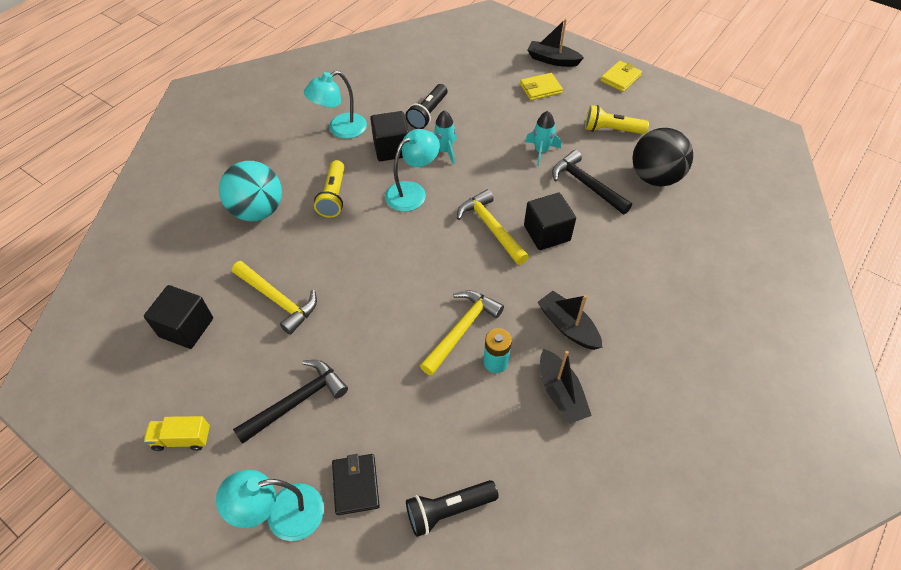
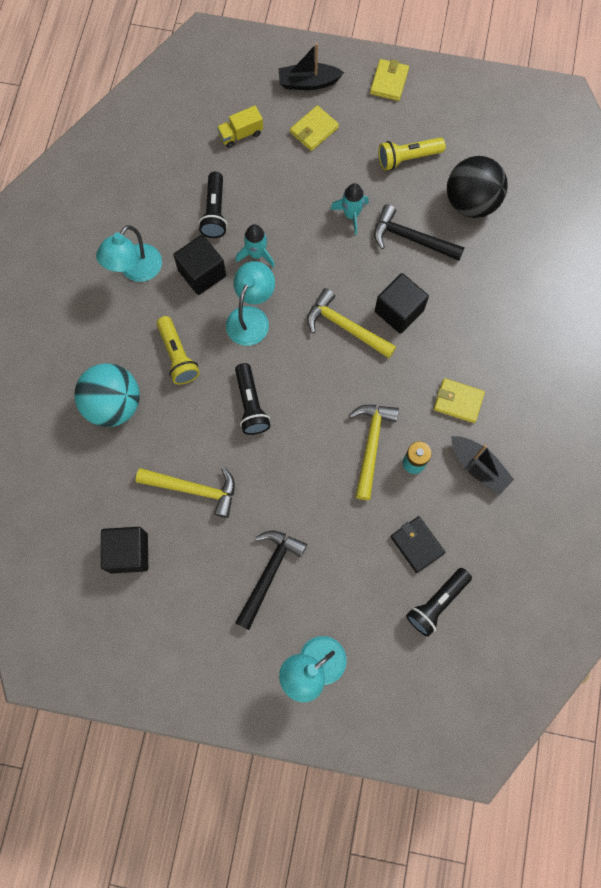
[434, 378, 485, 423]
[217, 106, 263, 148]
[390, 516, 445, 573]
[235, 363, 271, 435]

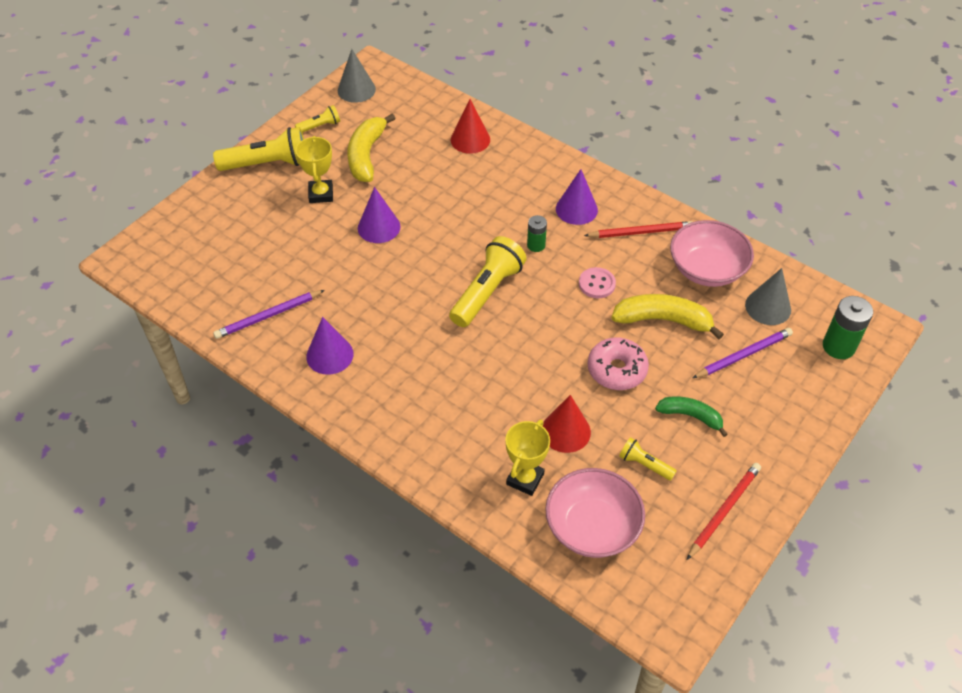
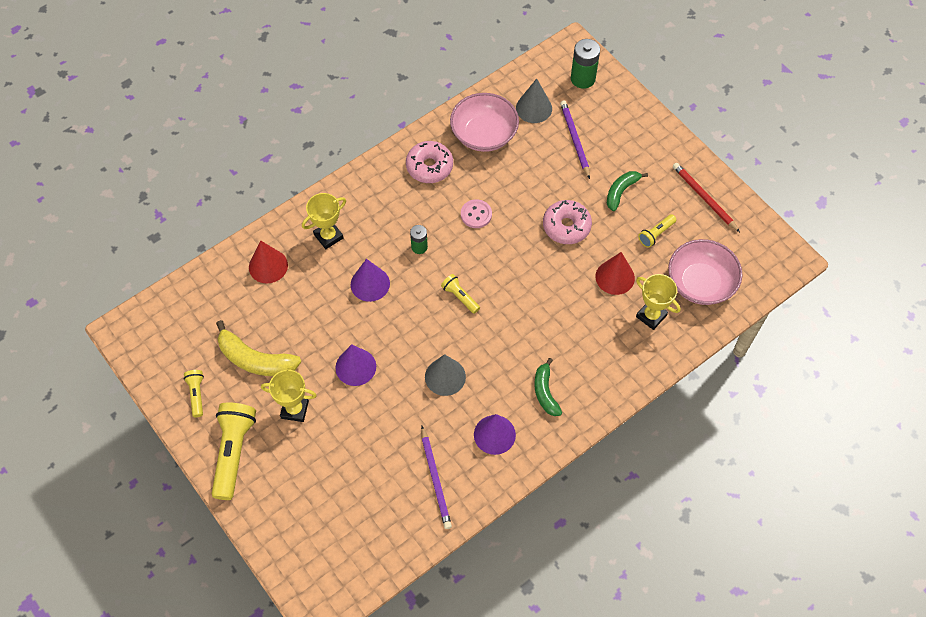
[425, 354, 466, 396]
[351, 259, 390, 302]
[406, 141, 453, 183]
[441, 274, 480, 314]
[611, 294, 724, 339] (first image)
[302, 193, 346, 249]
[534, 358, 562, 416]

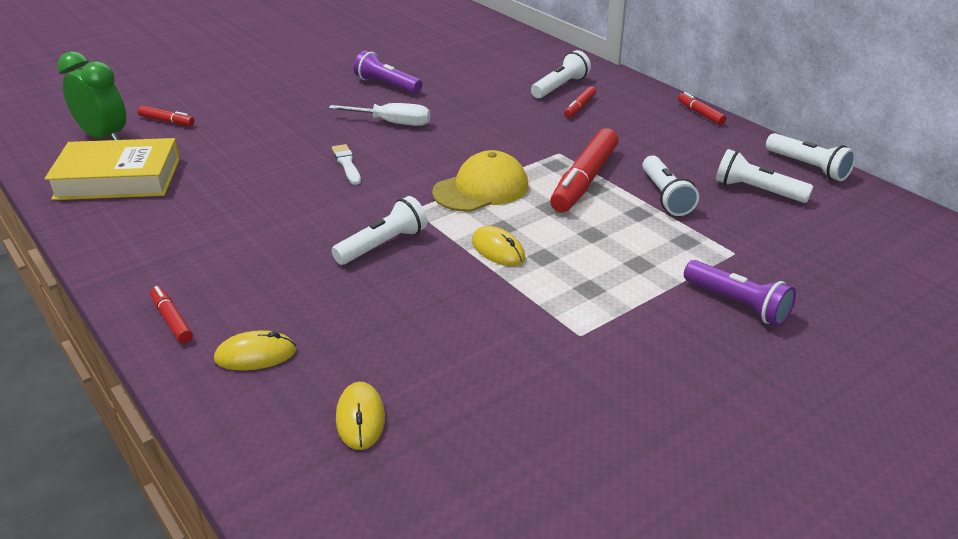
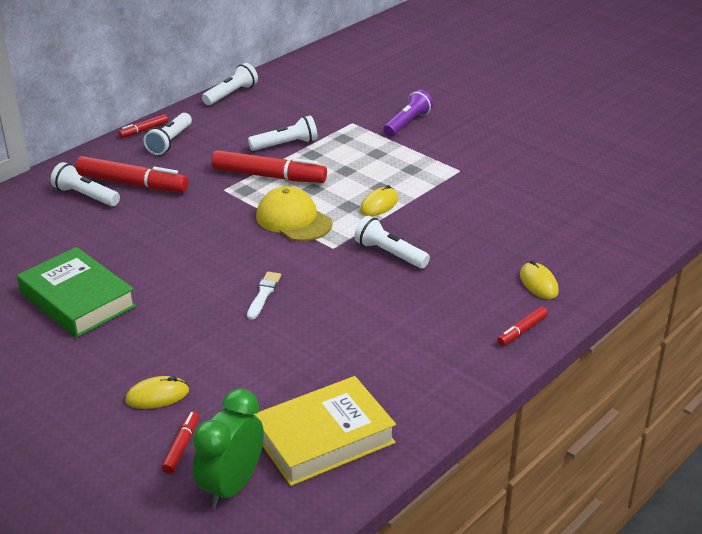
[17, 247, 136, 338]
[75, 156, 188, 193]
[329, 103, 430, 126] (first image)
[253, 376, 396, 486]
[247, 272, 281, 320]
[144, 113, 192, 155]
[125, 376, 189, 409]

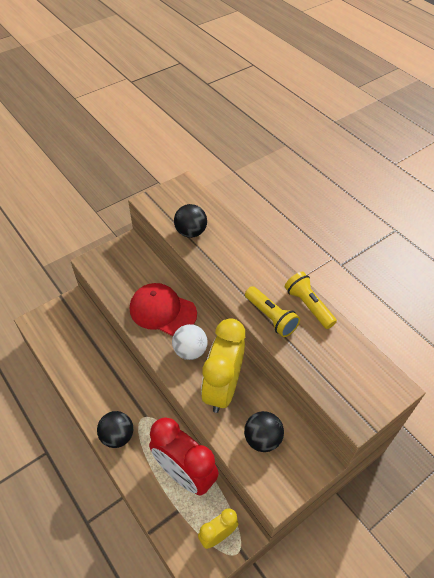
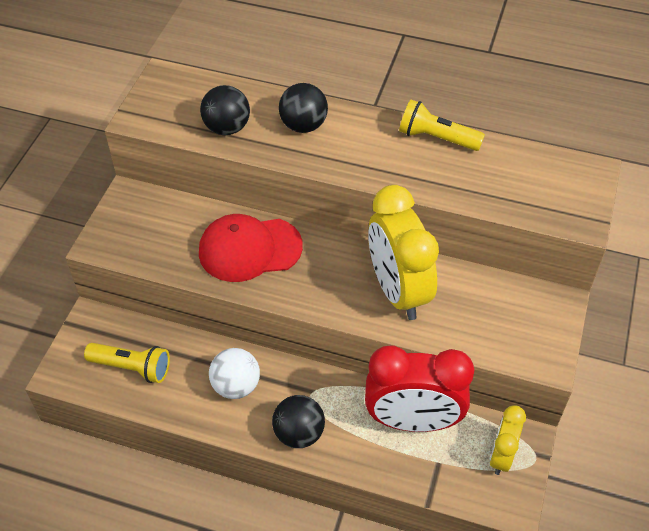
[84, 343, 170, 383]
[209, 348, 260, 399]
[279, 83, 328, 133]

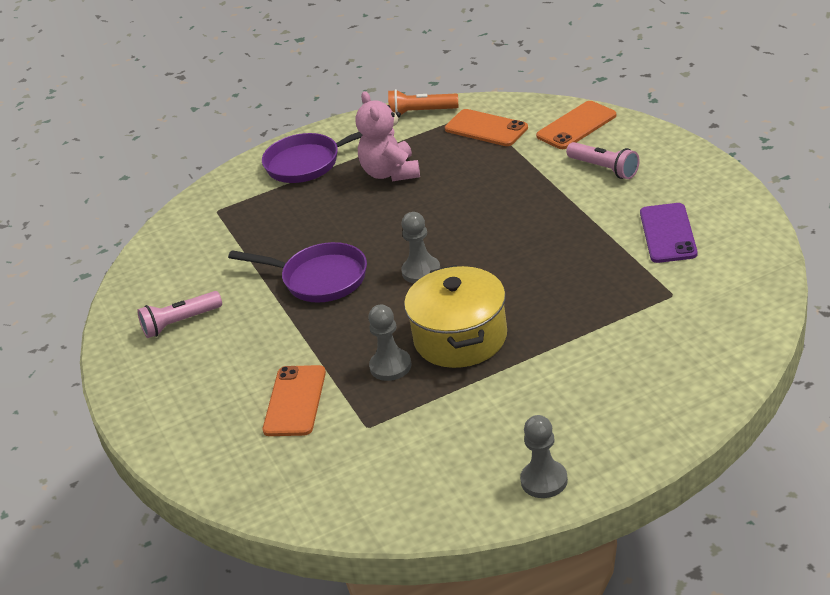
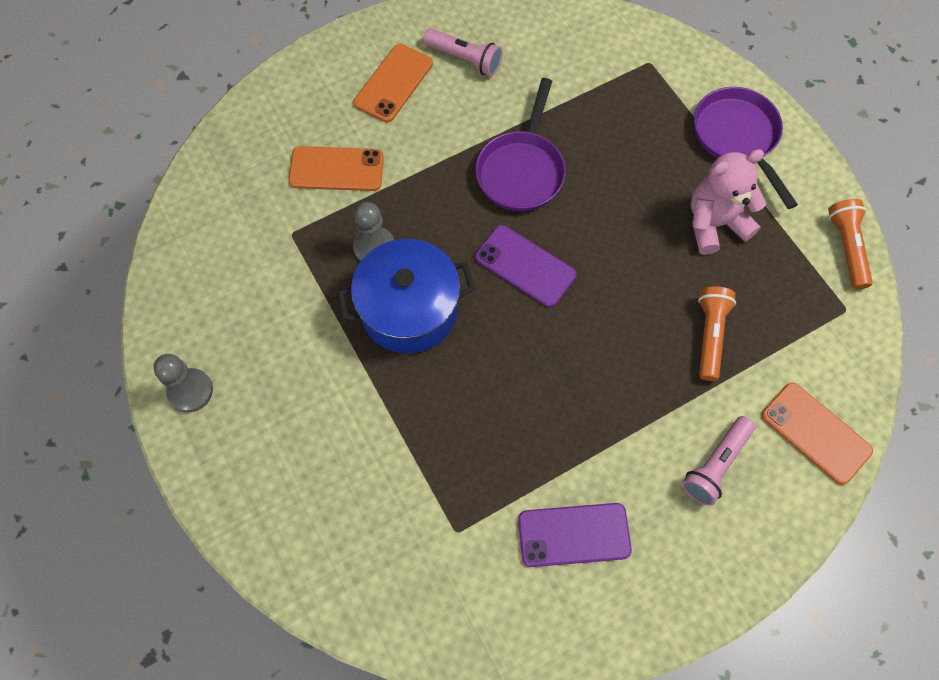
[353, 44, 433, 122]
[475, 225, 576, 307]
[337, 239, 475, 353]
[423, 29, 503, 76]
[698, 286, 736, 381]

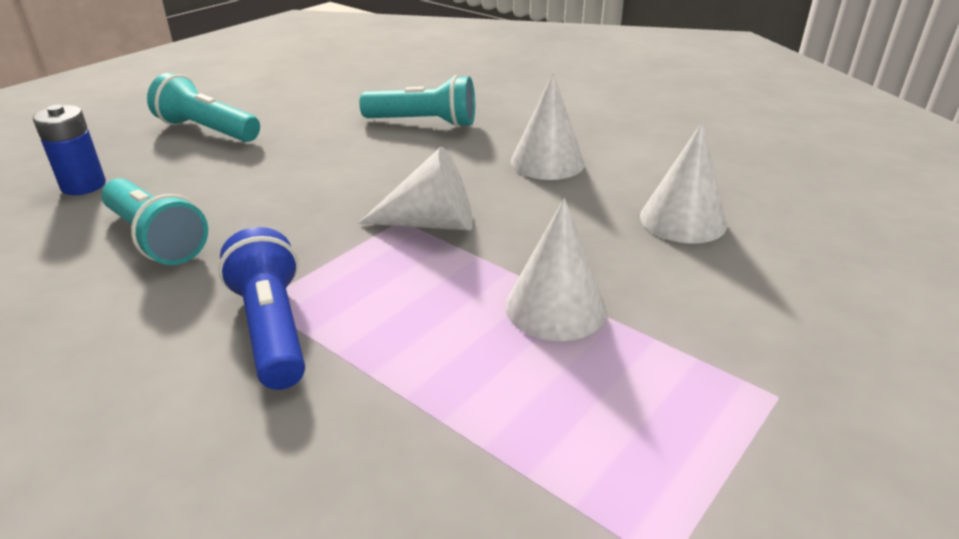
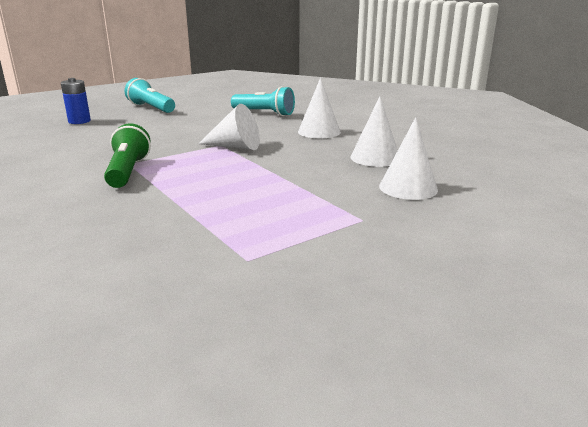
[101, 178, 208, 265] (first image)
[379, 117, 438, 200]
[104, 123, 151, 188]

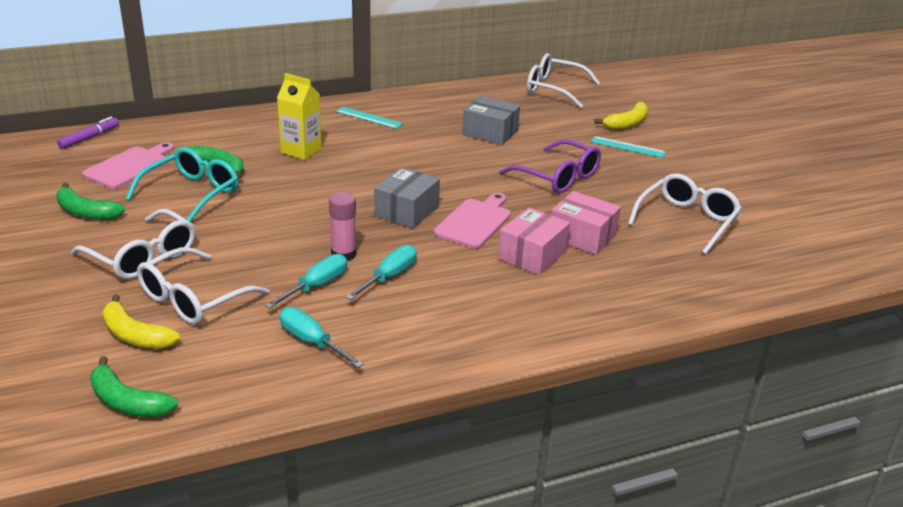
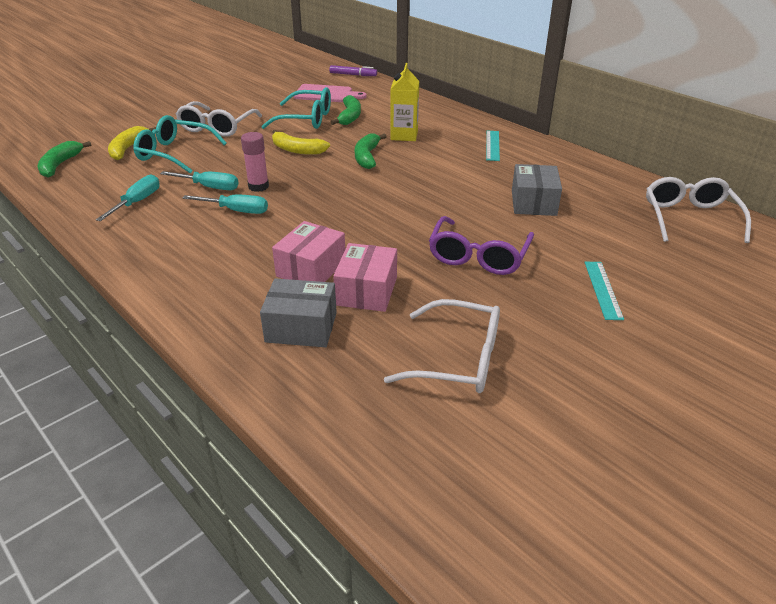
[272, 130, 330, 155]
[260, 278, 337, 347]
[355, 133, 387, 169]
[434, 193, 511, 249] (first image)
[272, 221, 345, 282]
[133, 115, 227, 174]

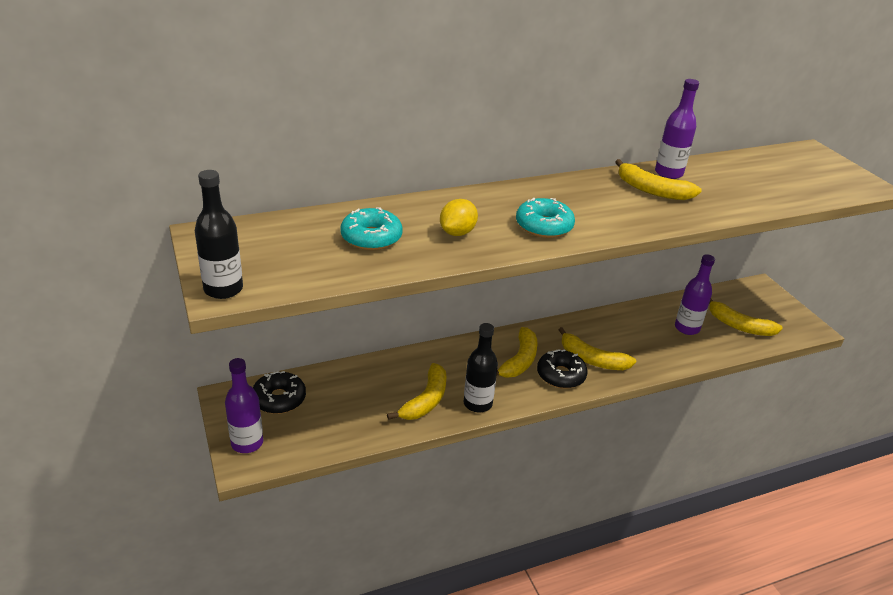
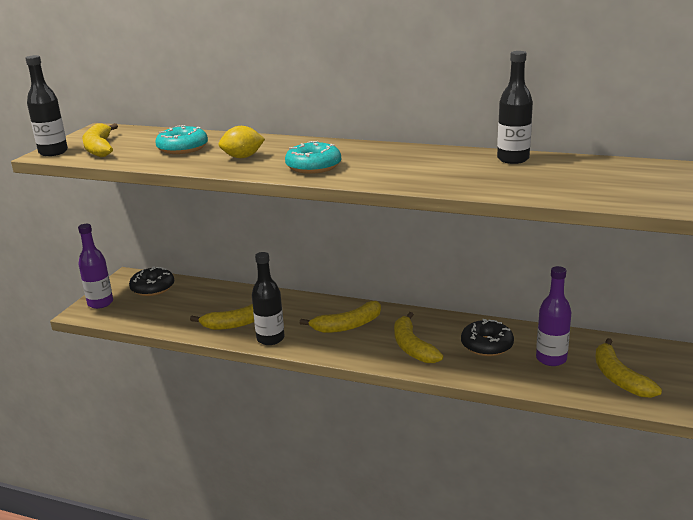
[497, 51, 533, 164]
[82, 123, 118, 157]
[461, 319, 514, 356]

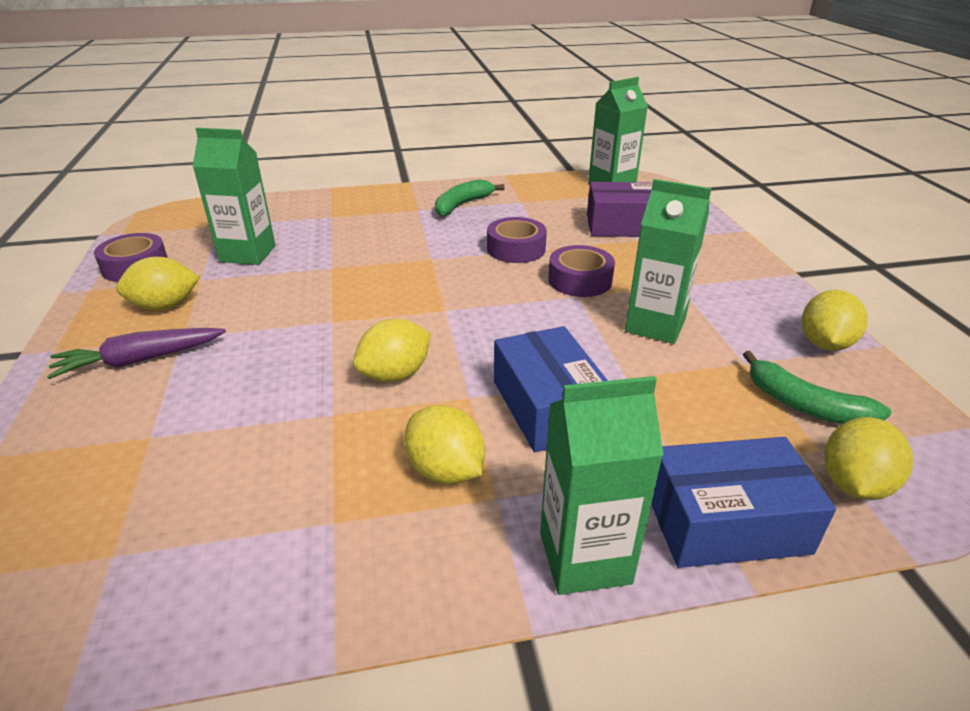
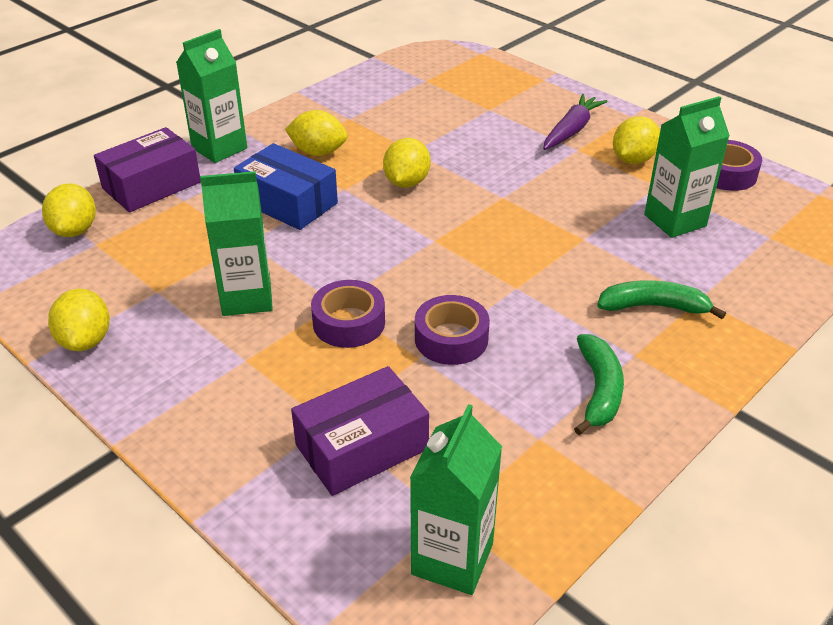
[597, 280, 726, 319]
[94, 127, 201, 212]

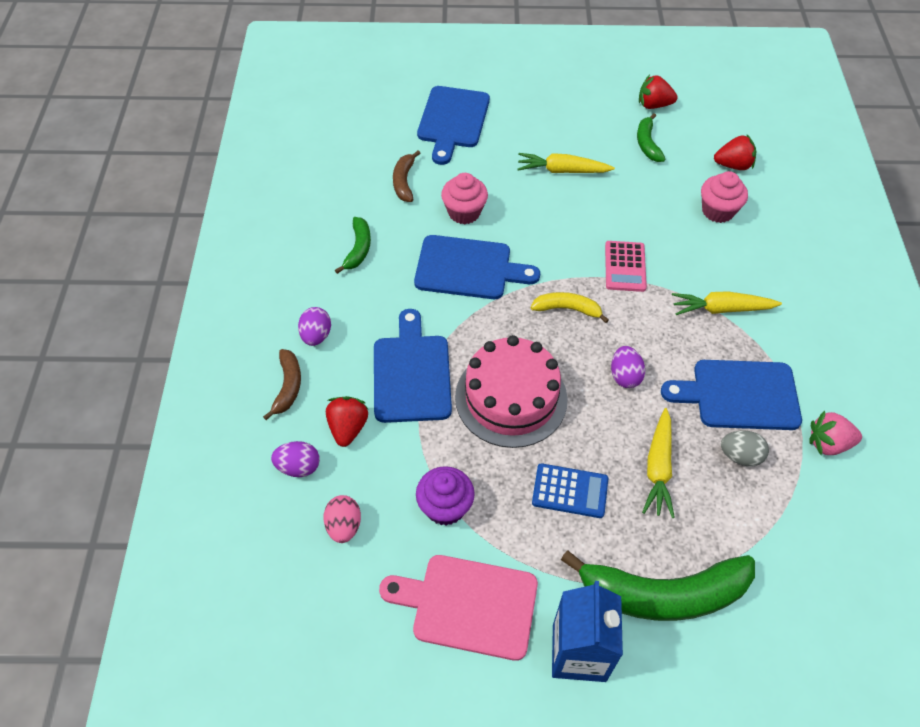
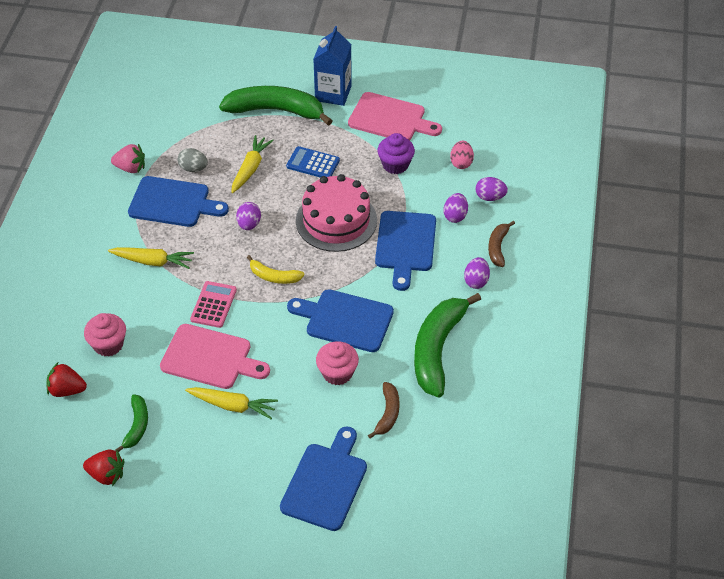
[414, 293, 481, 397]
[444, 193, 468, 223]
[160, 324, 270, 389]

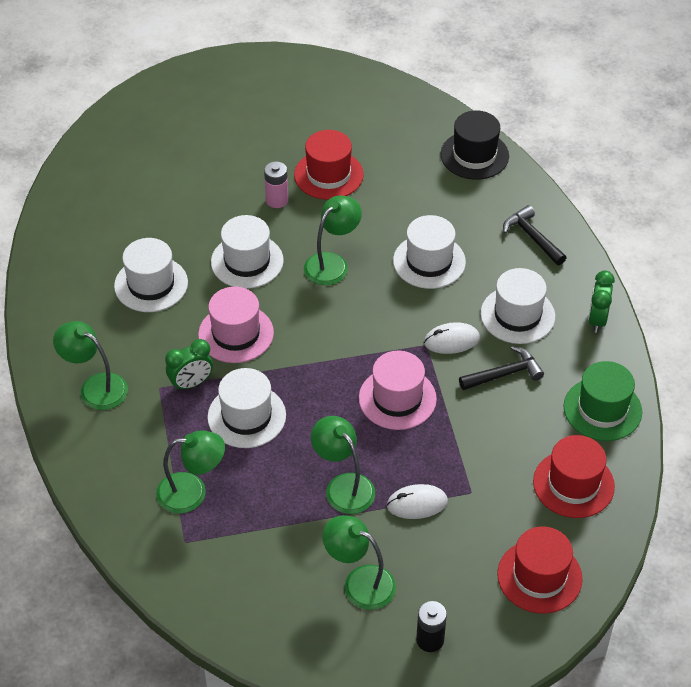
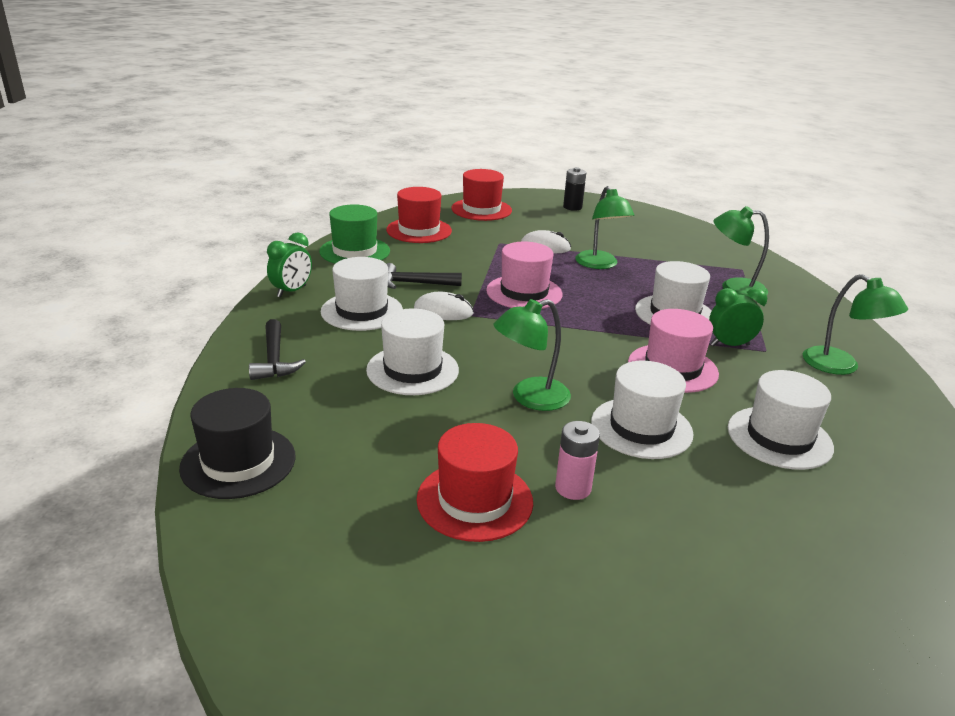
[323, 515, 396, 610] (first image)

